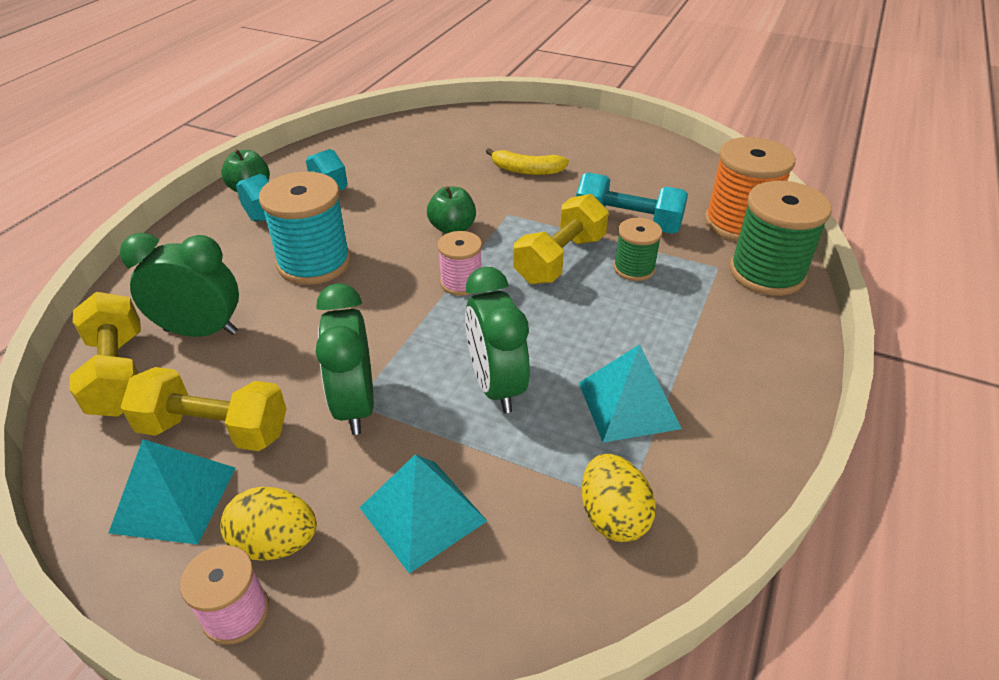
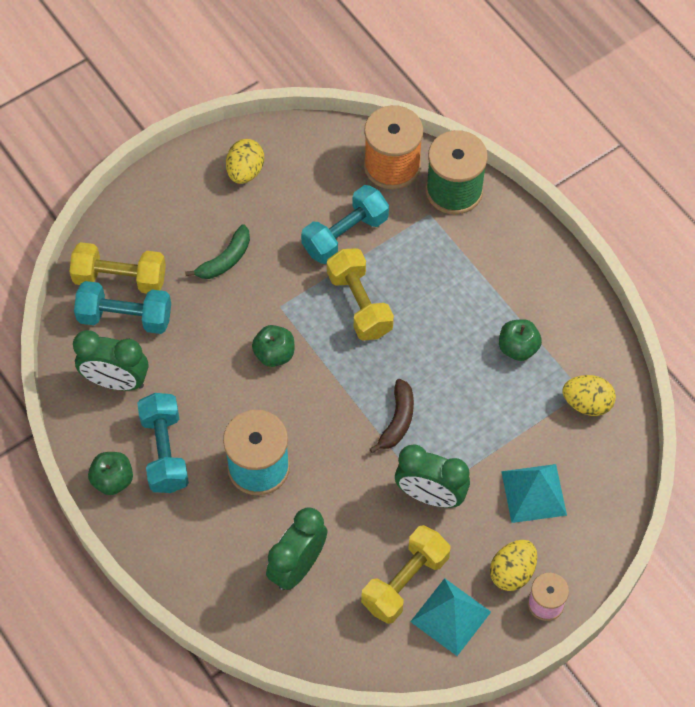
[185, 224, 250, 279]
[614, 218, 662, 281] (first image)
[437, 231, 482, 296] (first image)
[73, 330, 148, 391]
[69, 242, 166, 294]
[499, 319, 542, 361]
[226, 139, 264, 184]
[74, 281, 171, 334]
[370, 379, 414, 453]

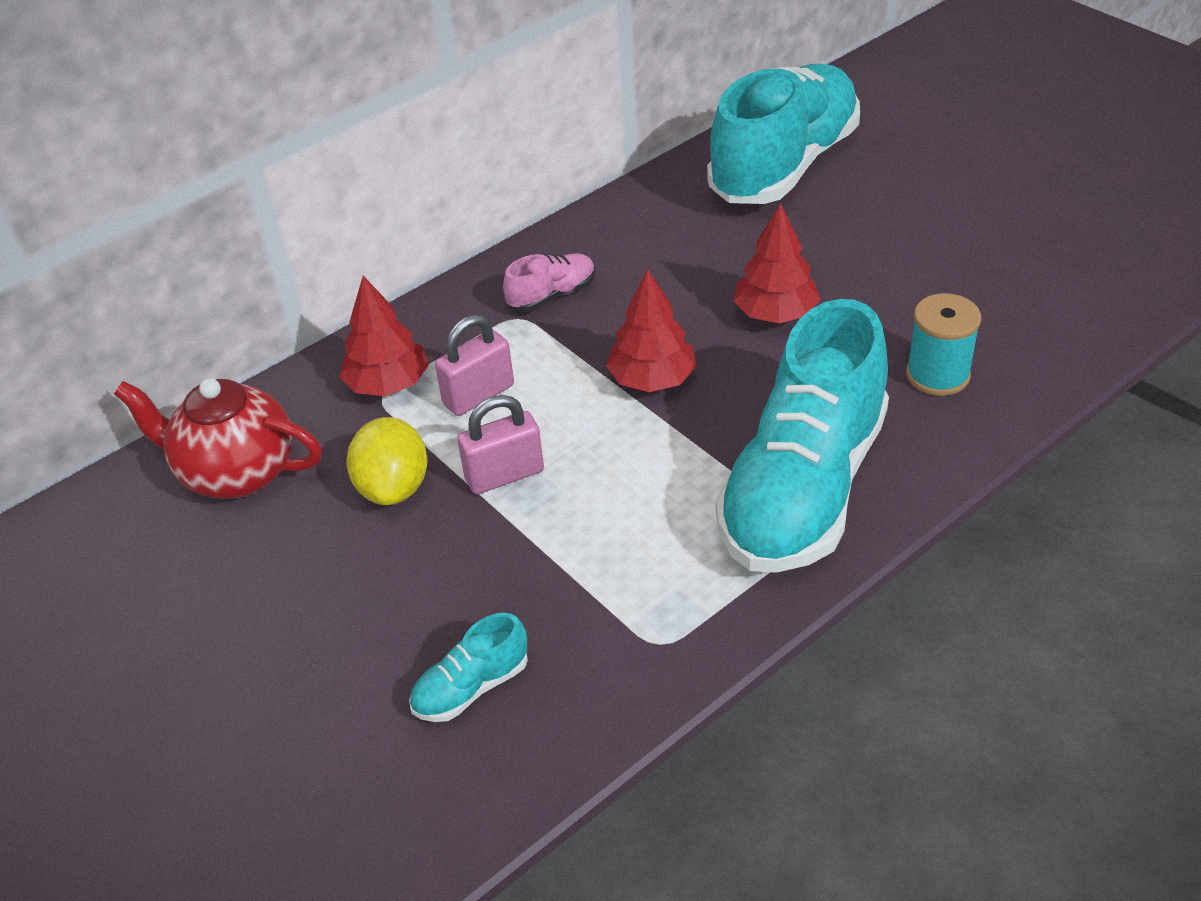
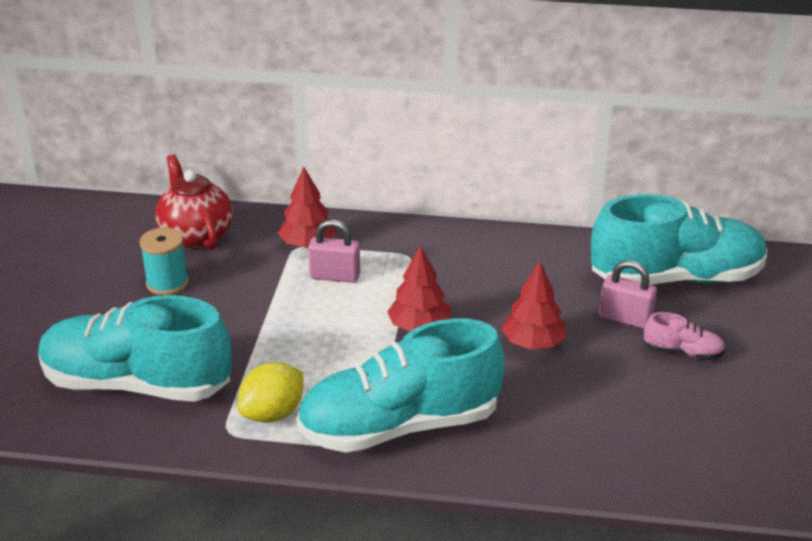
[644, 312, 725, 360]
[140, 228, 189, 295]
[599, 260, 657, 329]
[237, 362, 303, 423]
[38, 295, 232, 402]

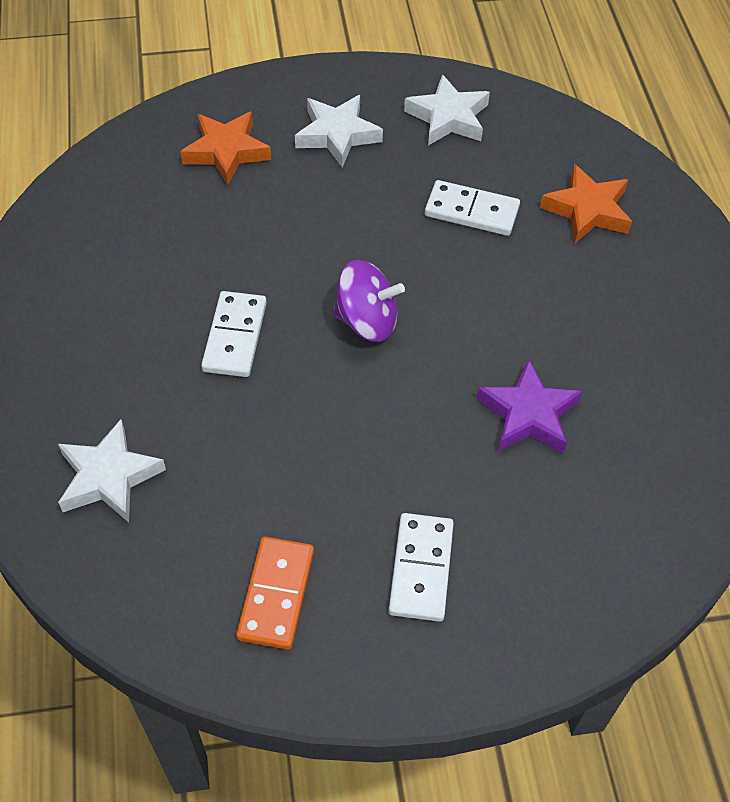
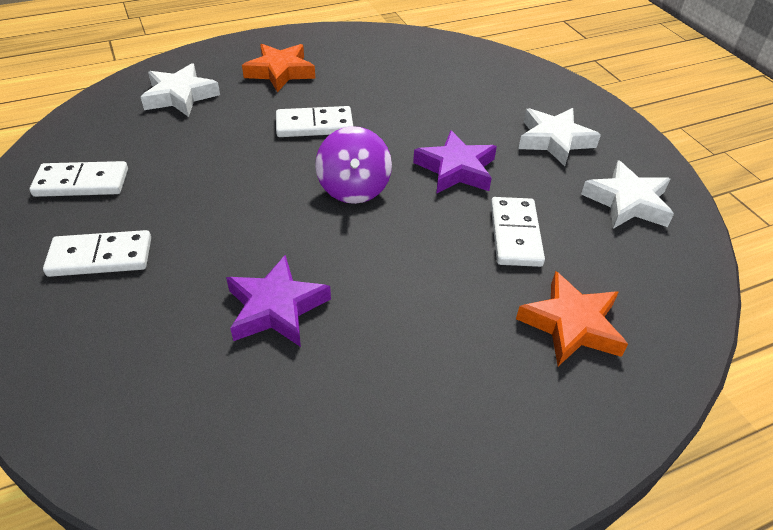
[242, 44, 315, 92]
[29, 161, 128, 197]
[413, 130, 497, 194]

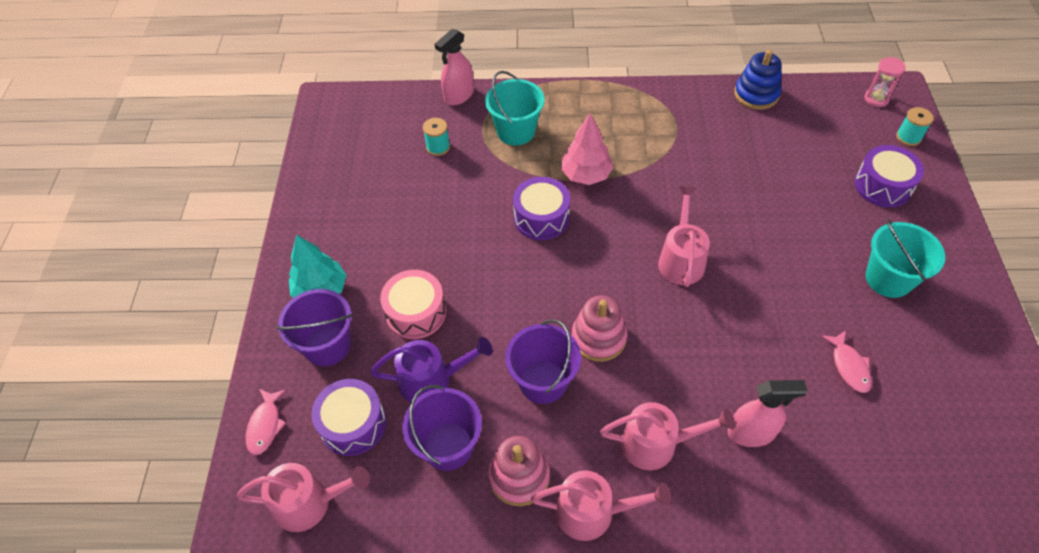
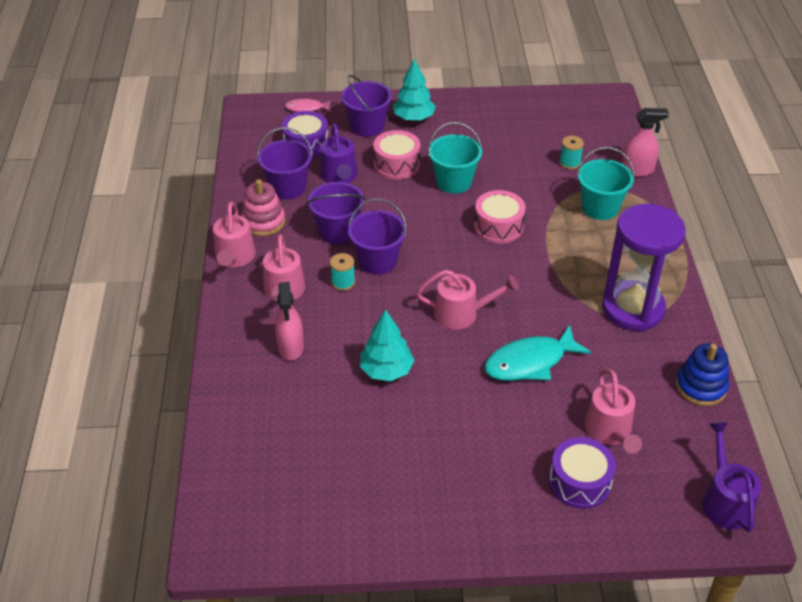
[622, 108, 669, 177]
[702, 422, 761, 532]
[330, 253, 355, 291]
[561, 113, 614, 185] (first image)
[474, 190, 526, 244]
[428, 122, 482, 194]
[348, 199, 407, 275]
[822, 331, 871, 393] (first image)
[584, 369, 642, 454]
[602, 204, 686, 331]
[360, 309, 414, 381]
[484, 325, 591, 381]

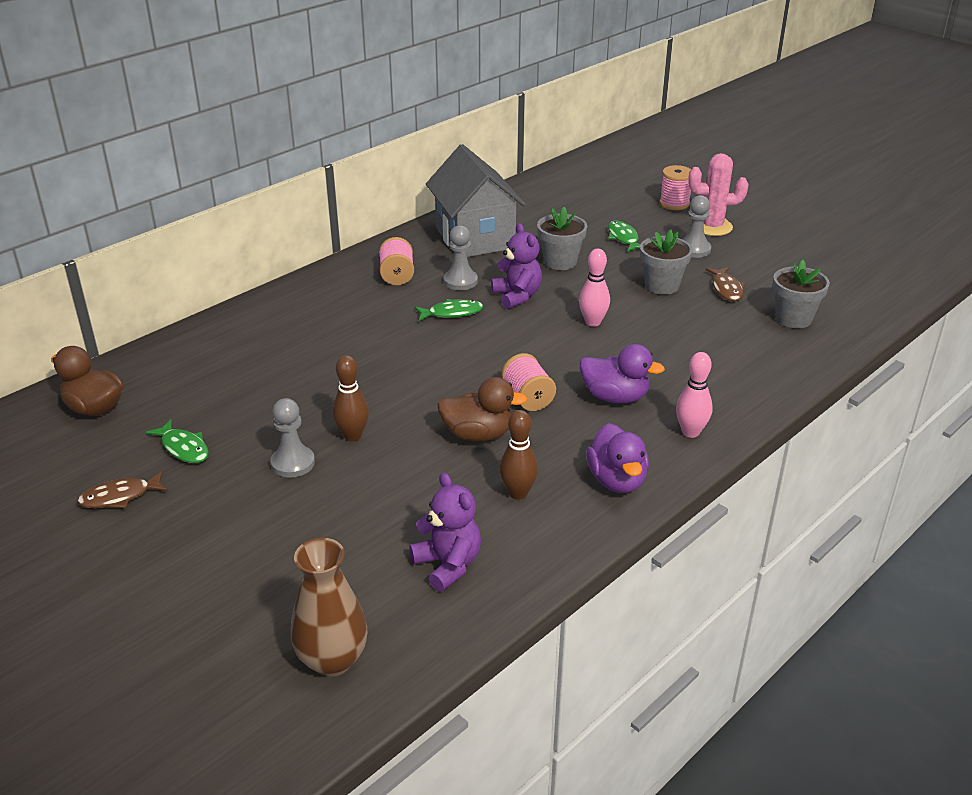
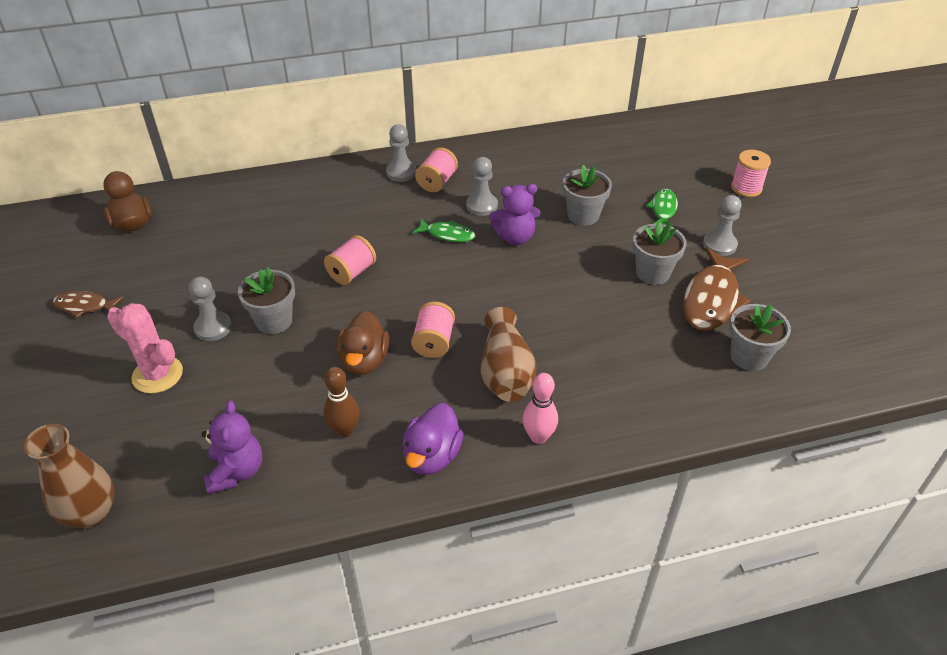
[426, 144, 526, 257] (first image)
[107, 303, 183, 393]
[489, 184, 541, 245]
[579, 249, 610, 327] (first image)
[683, 248, 751, 331]
[481, 307, 536, 402]
[238, 267, 295, 334]
[336, 311, 389, 375]
[146, 419, 209, 463] (first image)
[386, 124, 416, 182]
[324, 235, 376, 285]

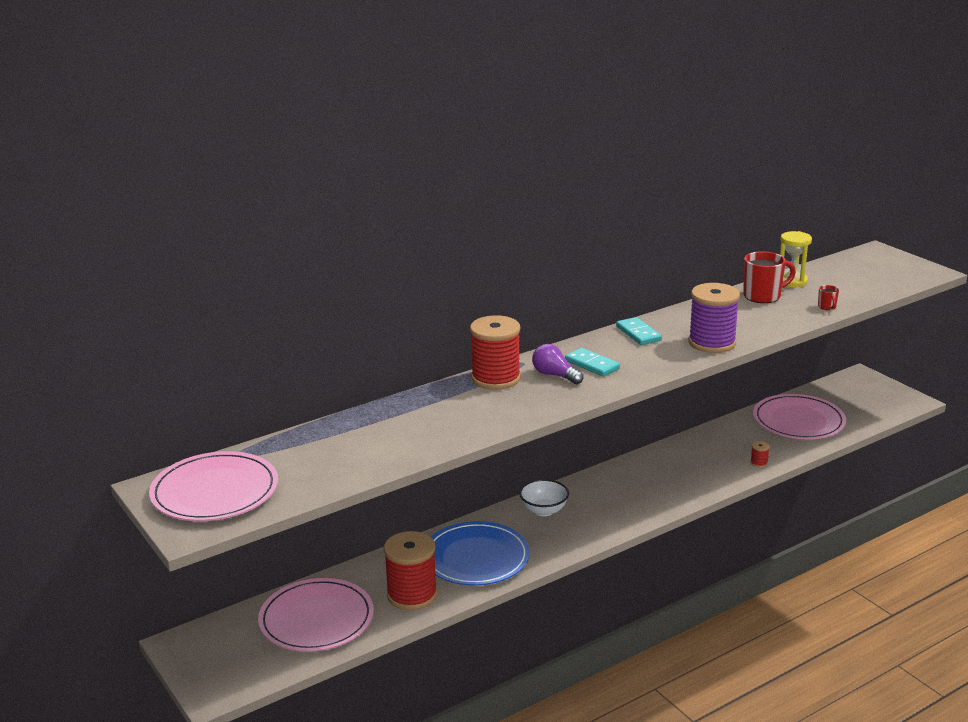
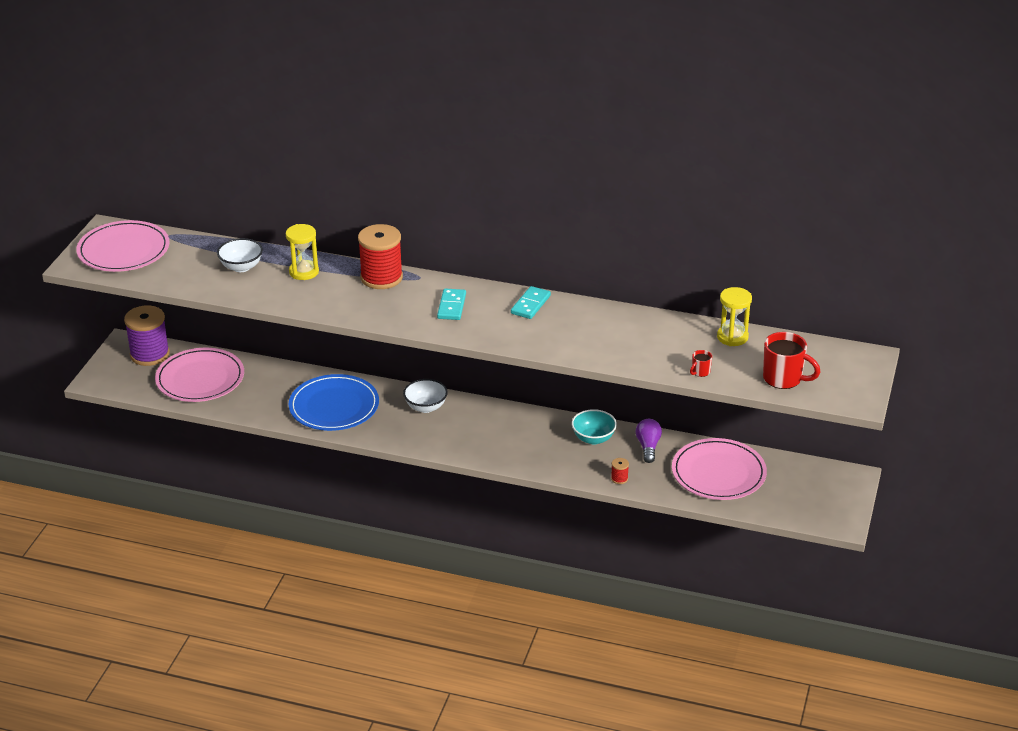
[763, 332, 820, 389]
[124, 305, 170, 366]
[636, 419, 662, 463]
[384, 531, 437, 610] (first image)
[286, 224, 319, 280]
[217, 238, 263, 272]
[571, 409, 617, 445]

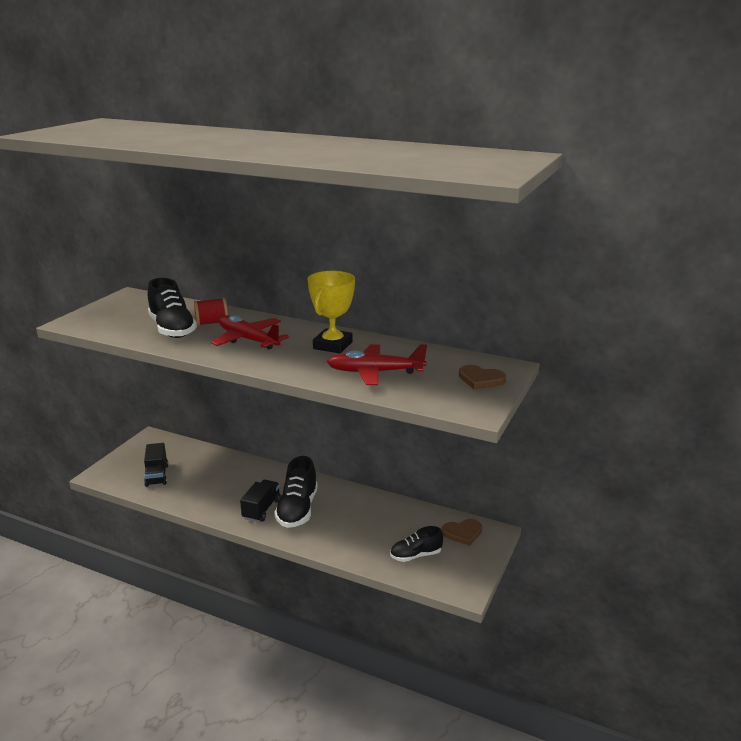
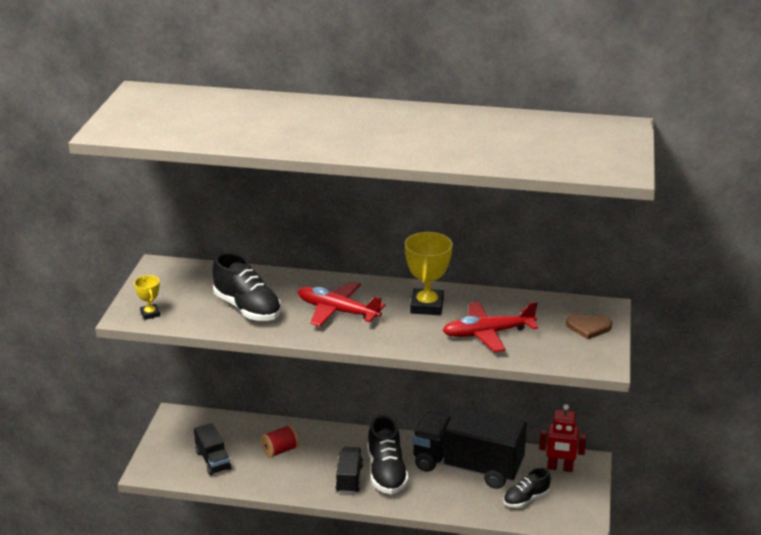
[261, 425, 299, 458]
[539, 404, 587, 472]
[134, 275, 160, 320]
[412, 406, 527, 489]

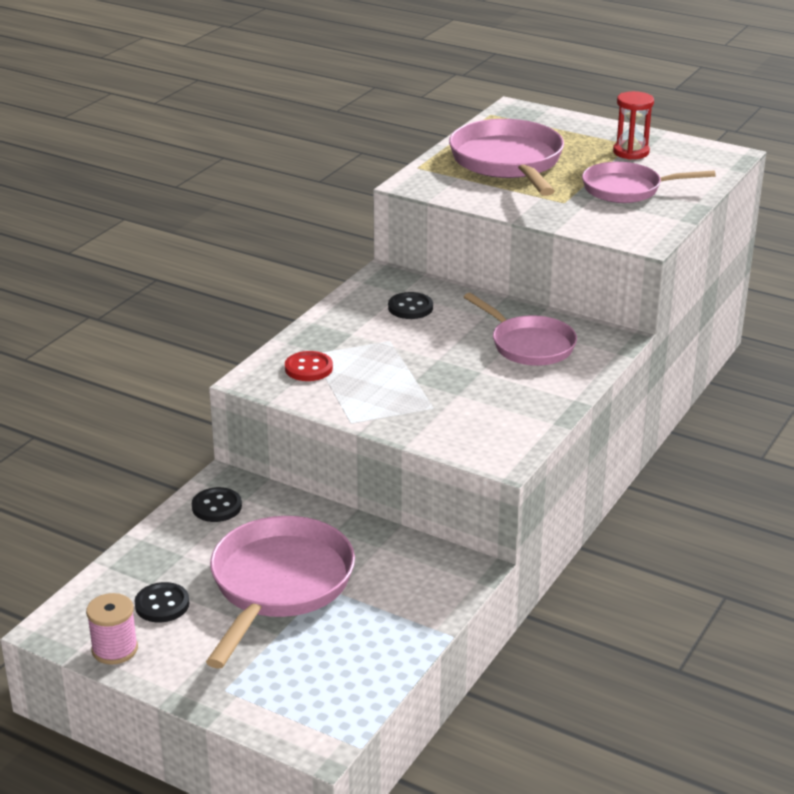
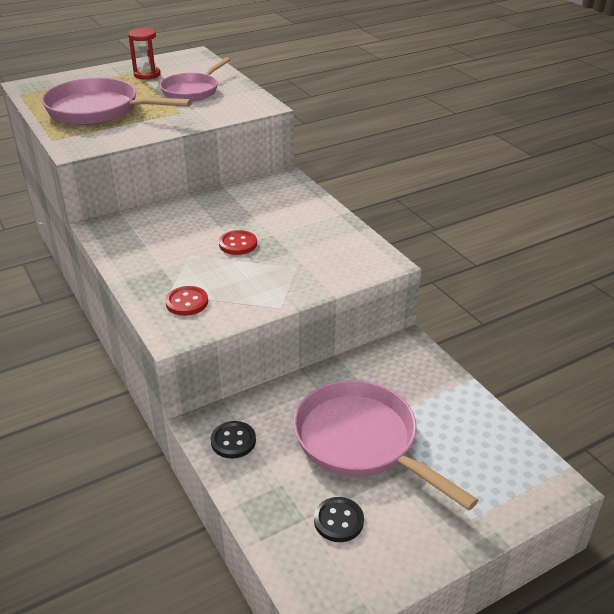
[388, 292, 433, 319] (first image)
[464, 293, 577, 366] (first image)
[86, 593, 138, 665] (first image)
[219, 230, 257, 255]

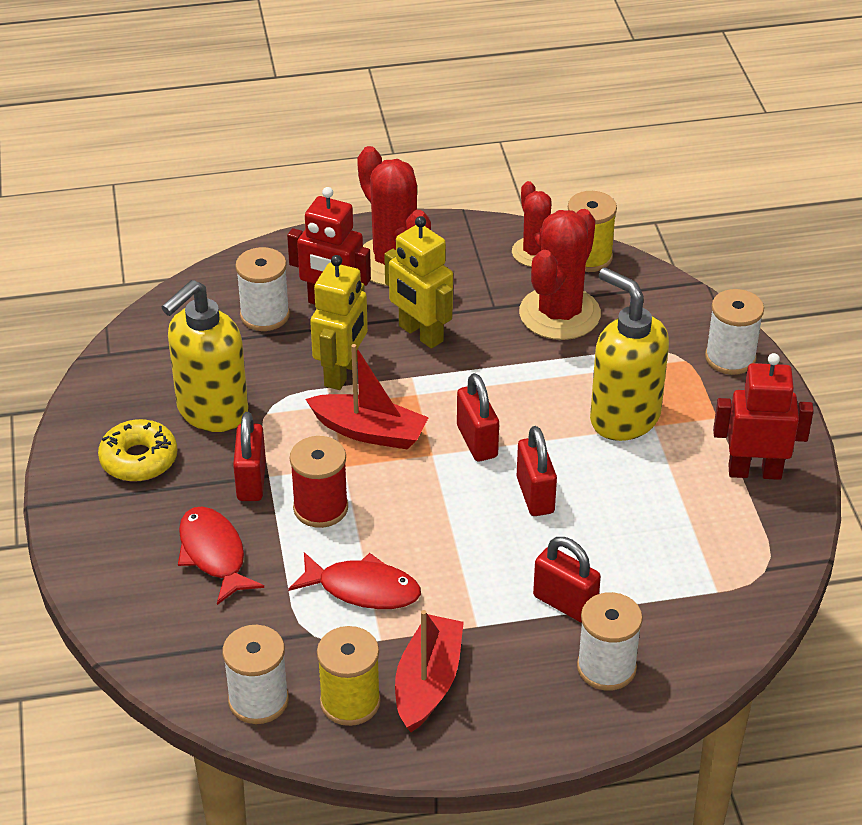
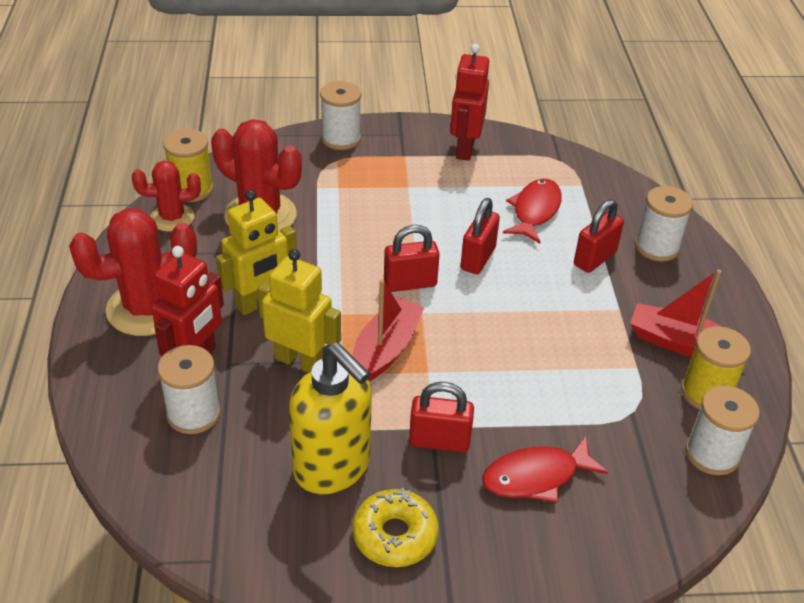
[590, 268, 669, 441] (first image)
[460, 198, 500, 274]
[290, 436, 348, 528] (first image)
[503, 179, 562, 243]

